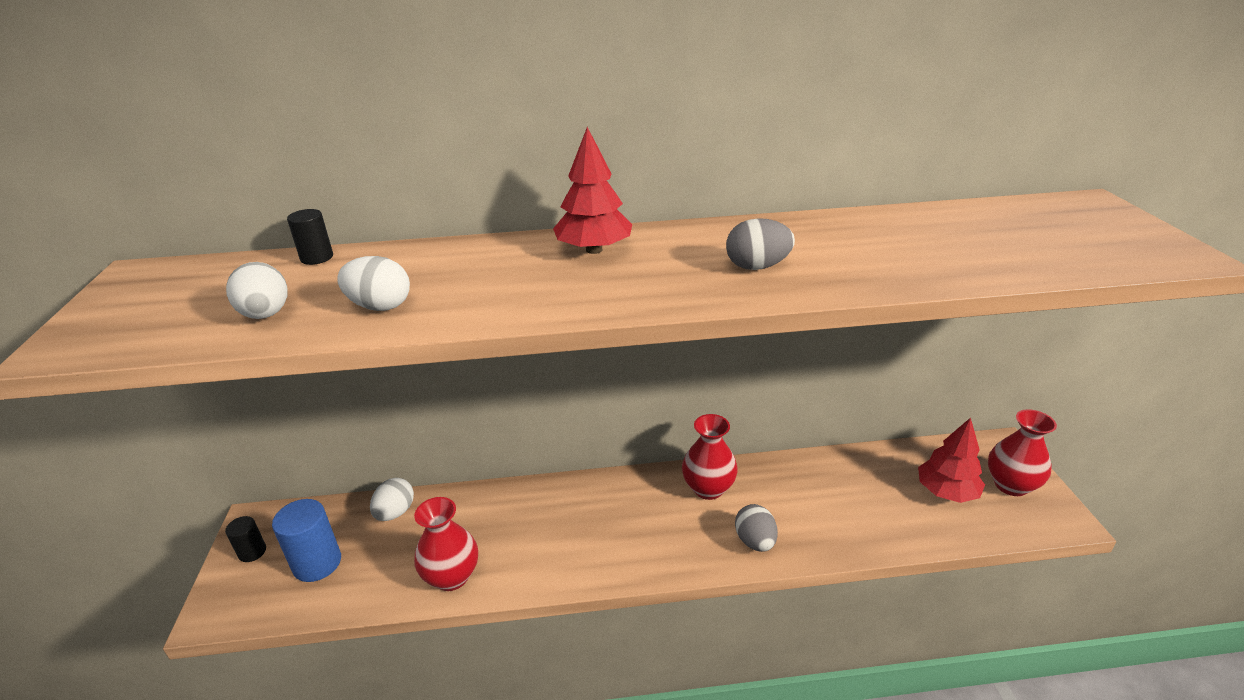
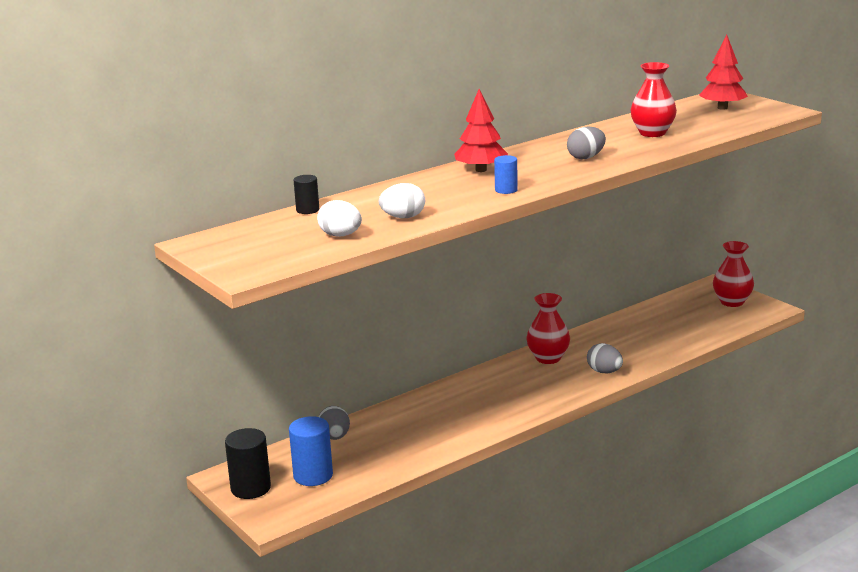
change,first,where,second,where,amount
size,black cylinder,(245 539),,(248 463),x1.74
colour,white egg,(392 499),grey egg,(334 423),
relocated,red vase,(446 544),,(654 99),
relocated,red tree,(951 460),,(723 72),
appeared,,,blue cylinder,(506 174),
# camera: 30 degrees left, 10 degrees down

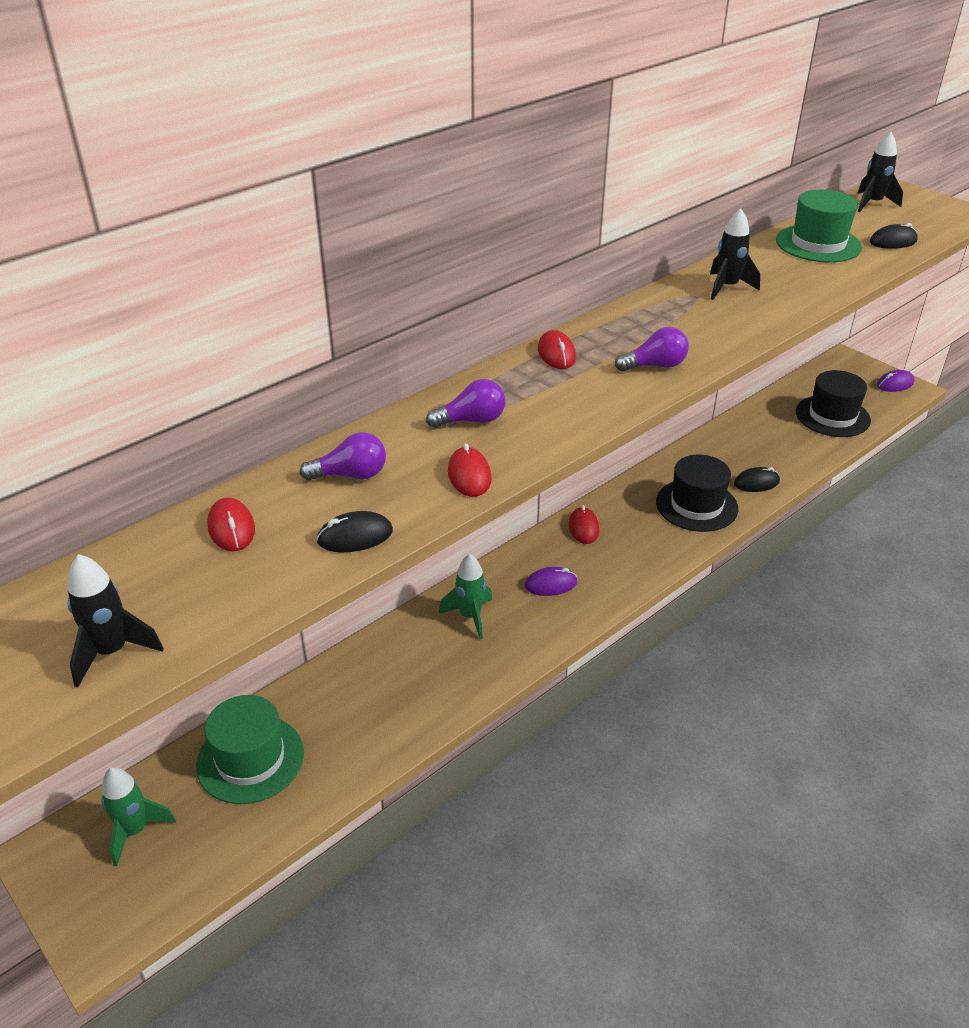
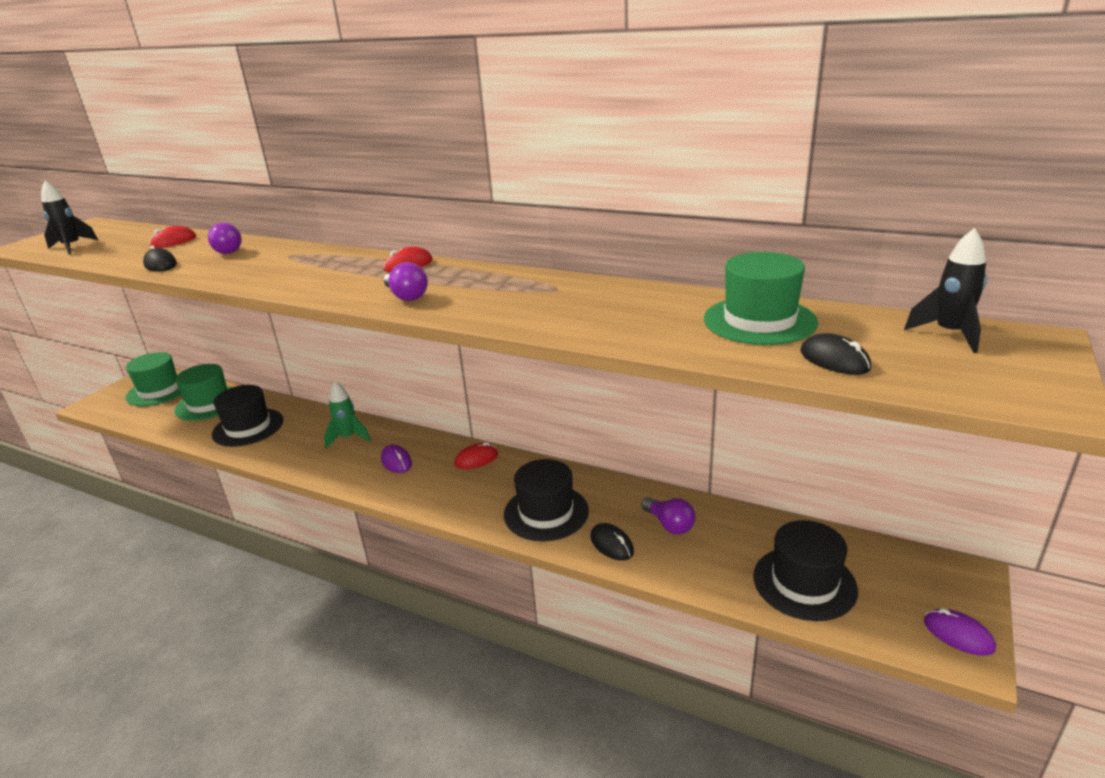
change,first,where,second,where,amount
exchanged,green rocket,(138 816),green hat,(154 379),
relocated,purple light bulb,(465 403),,(669 515),
missing,red mouse,(470 470),,,
missing,black rocket,(735 254),,,
appeared,,,black hat,(247 416),
# camera: 70 degrees right, 10 degrees down

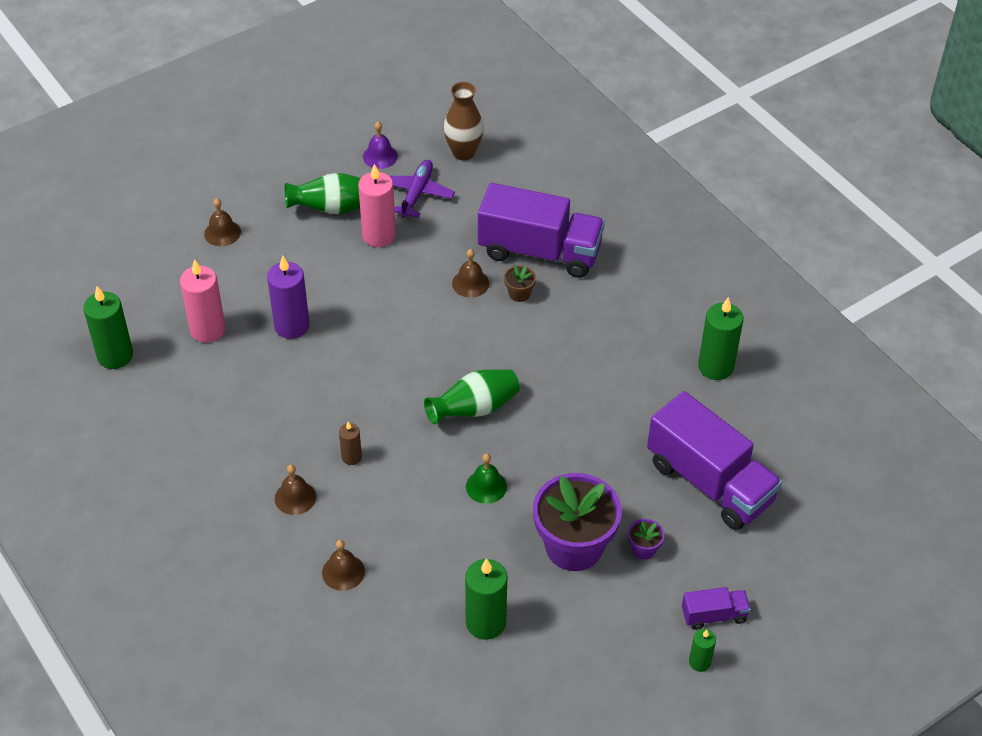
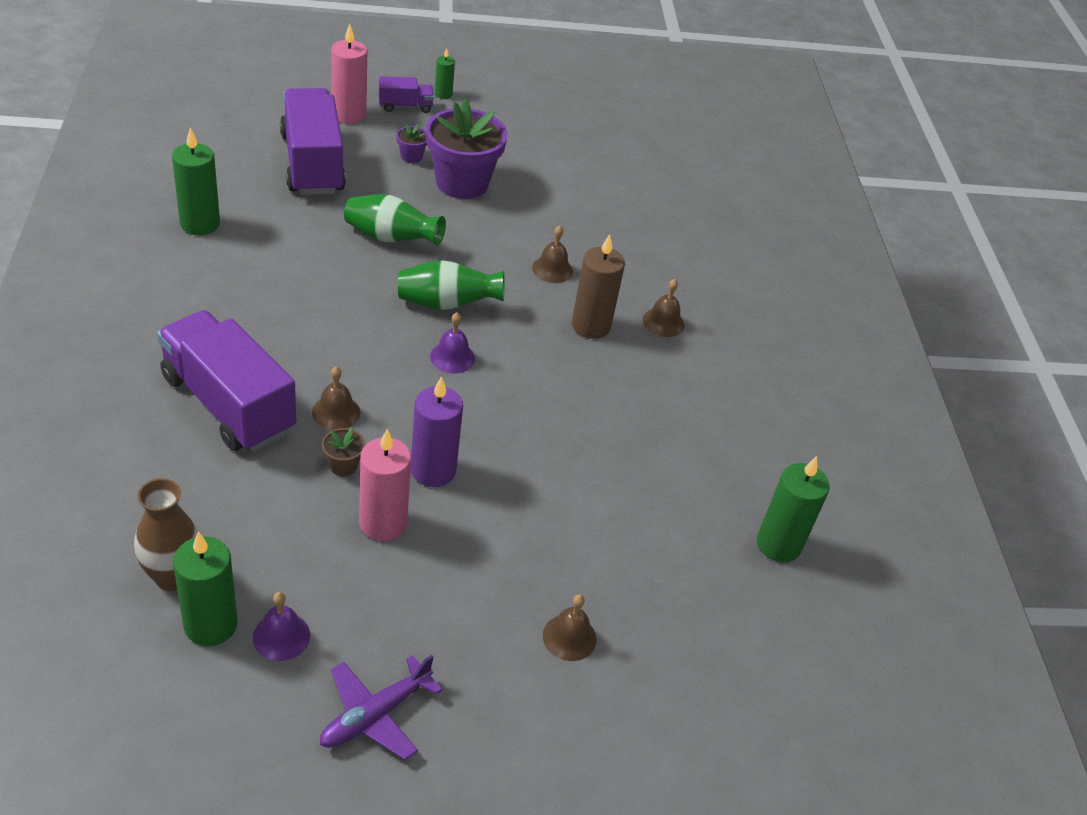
change,first,where,second,where,amount
relocated,pink candle,(202 301),,(349 74),
relocated,purple candle,(288 297),,(437 431),
relocated,green vase,(323 193),,(395 219),
relocated,brown bell,(343 565),,(552 254),
size,brown candle,(350 443),,(598 286),x1.86
relocated,purple plane,(422 189),,(381 707),
relocated,green candle,(486 599),,(205 589),
missing,green bell,(486 478),,,
relocated,brown flower pot,(520 283),,(343 452),
spun,purple truck,(716 608),,(406 94),150 degrees clockwise
appeared,,,purple bell,(452 343),
# camera: 155 degrees left, 5 degrees down

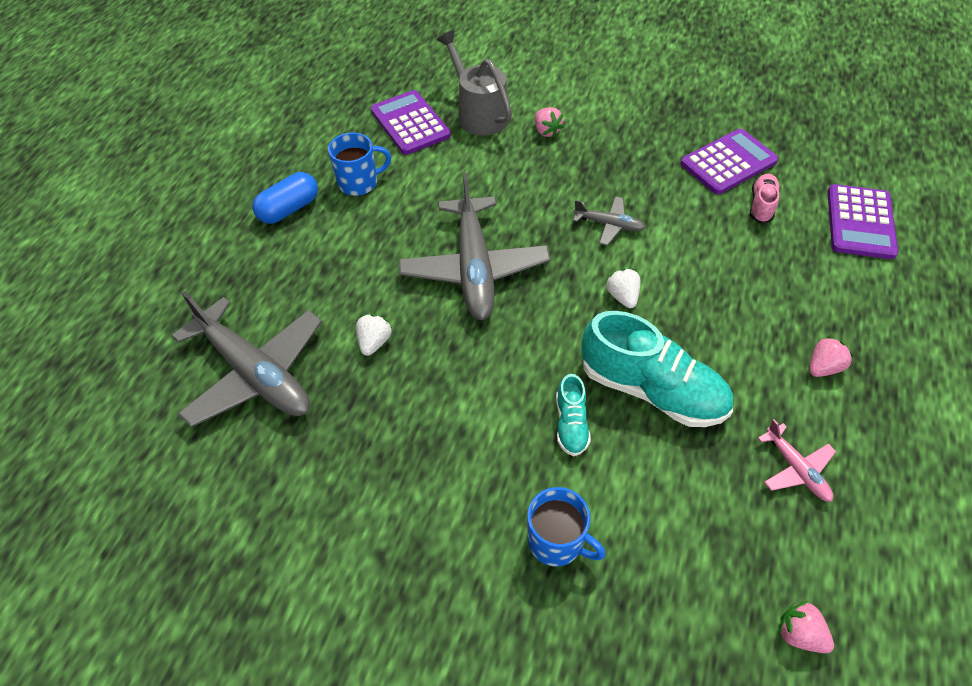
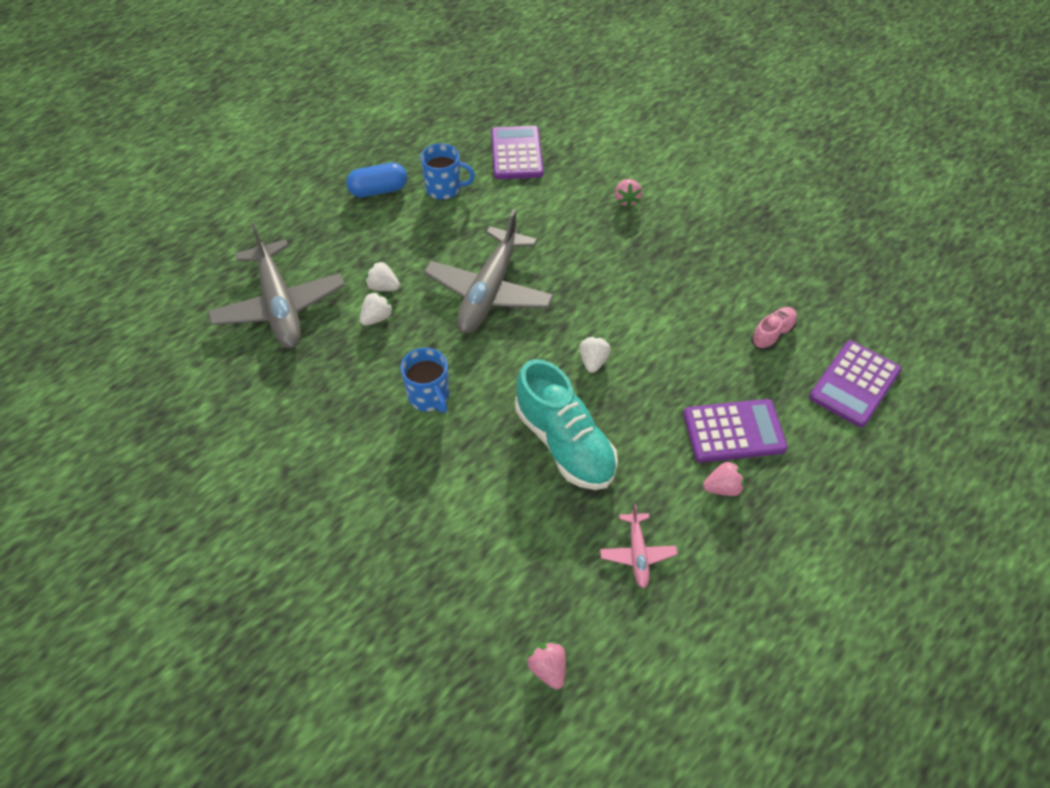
change,first,where,second,where,amount
missing,grey watering can,(474 83),,,
relocated,blue mug,(566 526),,(424 380),
missing,turquoise shoe,(573 415),,,
missing,grey plane,(609 221),,,
relocated,purple calculator,(729 161),,(735 430),
appeared,,,white strawberry,(382 276),
# camera: 25 degrees right, 0 degrees up

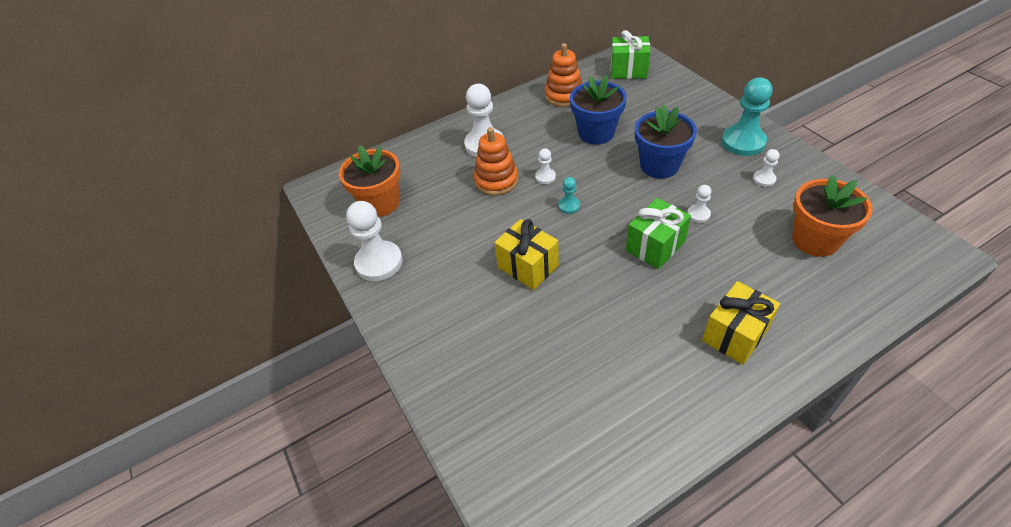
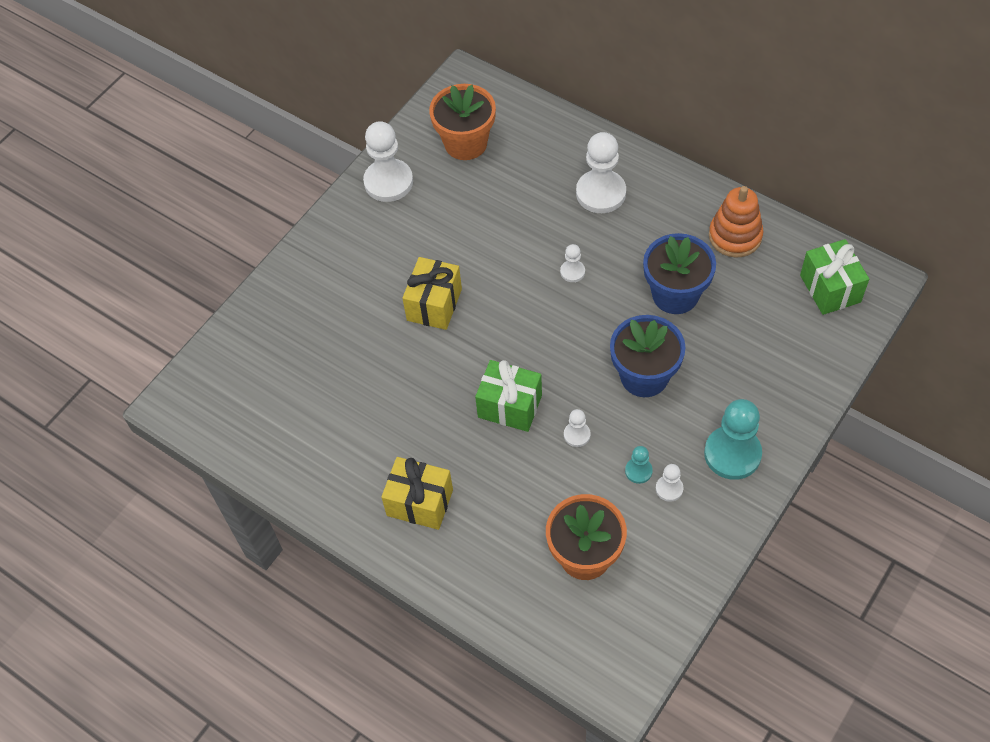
change,first,where,second,where,amount
missing,orange stacking toy,(496 161),,,
relocated,turquoise pawn,(569 195),,(639 465),
# camera: 65 degrees right, 10 degrees up

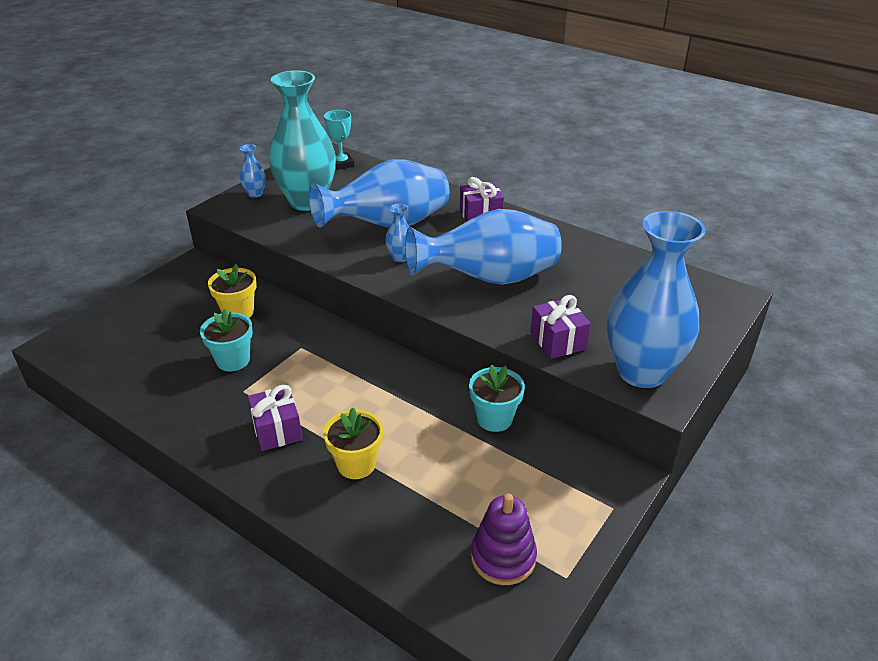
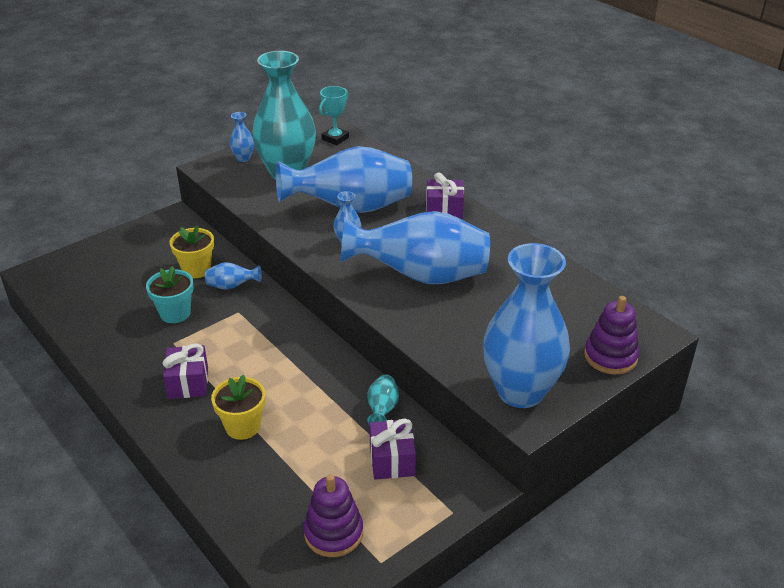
change,first,where,second,where,amount
spun,turquoise trophy,(339 140),,(334 115),45 degrees clockwise
exchanged,turquoise flower pot,(497 398),turquoise vase,(383 399),
relocated,purple gift,(560 327),,(392 449),
appeared,,,blue vase,(233 276),
appeared,,,purple stacking toy,(611 335),
# camera: 15 degrees right, 0 degrees up

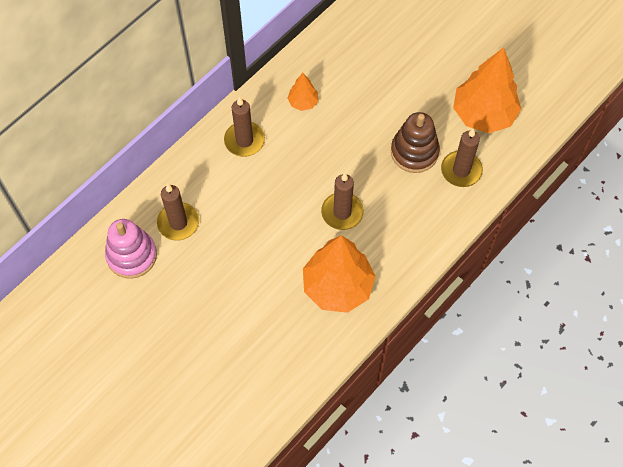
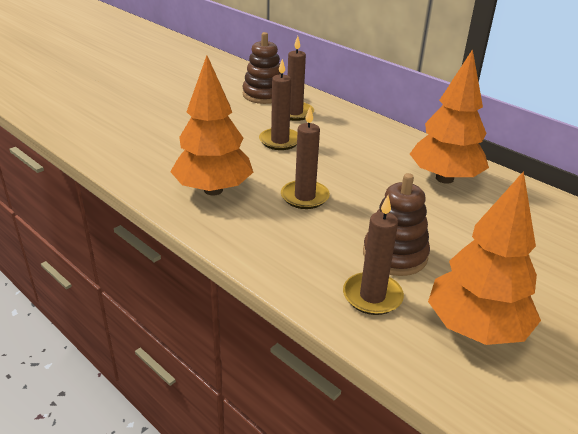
change,first,where,second,where,amount
colour,pink stacking toy,(131 249),brown stacking toy,(262 68),
relocated,brown candle,(244 127),,(278 104),
size,orange tree,(302 92),,(449 116),x2.13
# camera: 90 degrees right, 30 degrees down

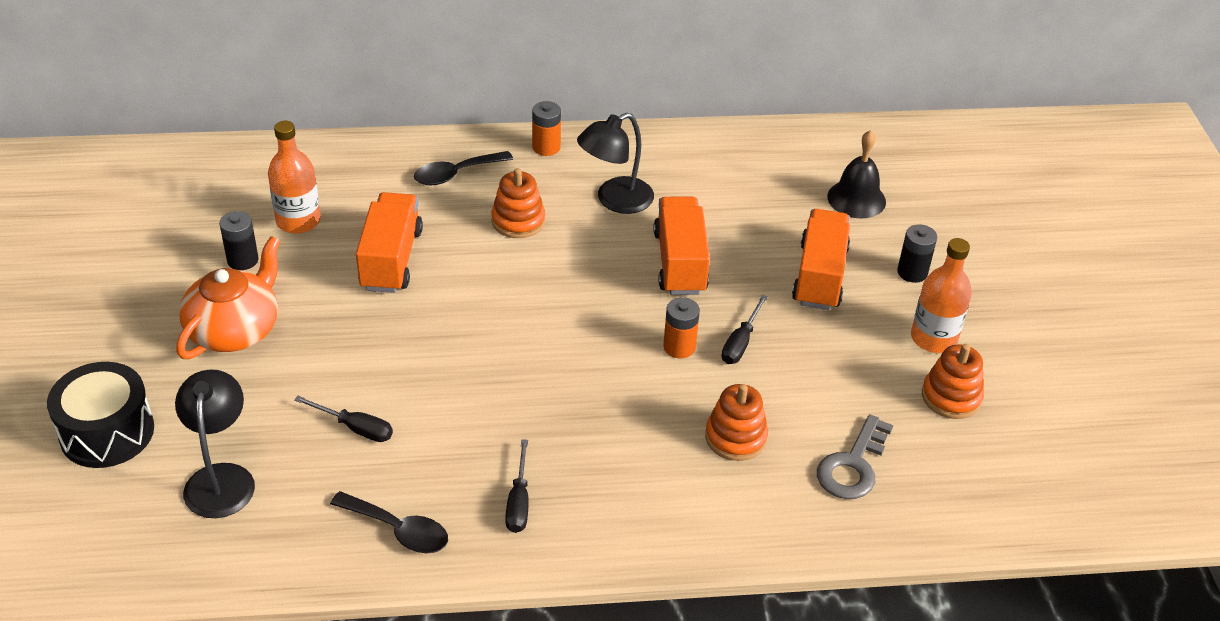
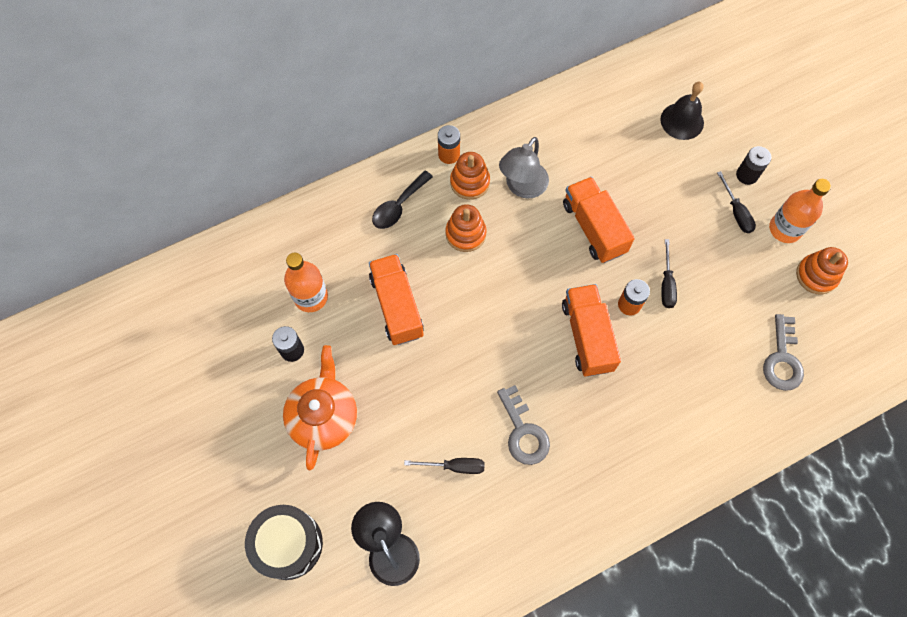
change,first,where,second,where,amount
missing,black spoon,(389 522),,,
relocated,black screwdriver,(516 486),,(736 202),
colour,black lamp,(615 163),grey lamp,(524 168),
relocated,orange stacking toy,(736 422),,(470 176),
relocated,orange truck,(821 259),,(591 330),
appeared,,,grey key,(523 425),
# camera: 20 degrees left, 25 degrees up

